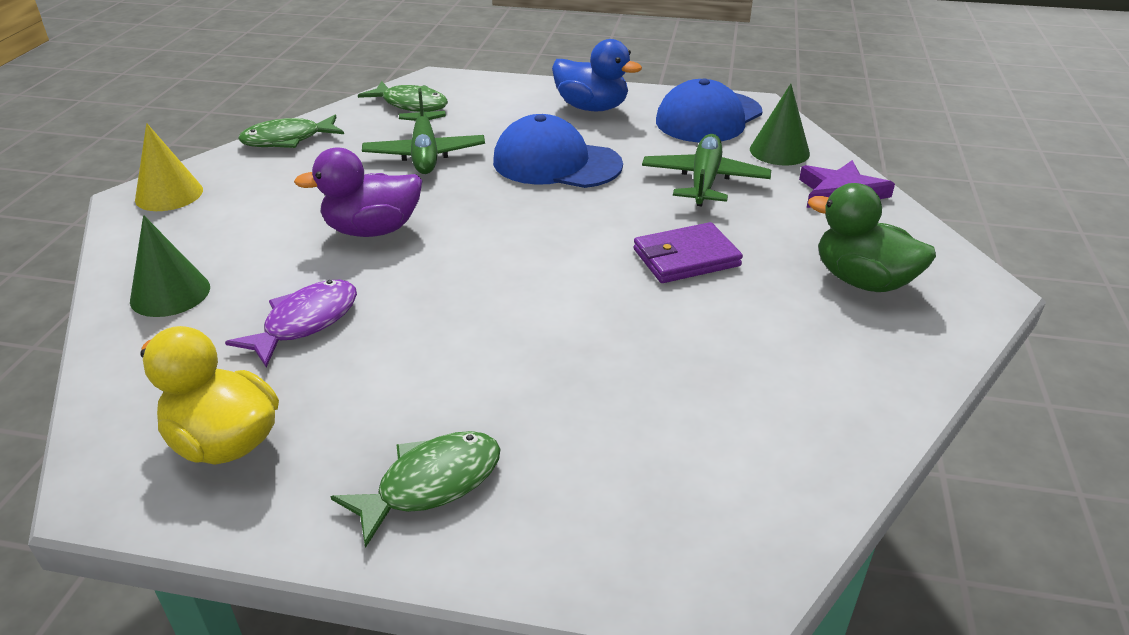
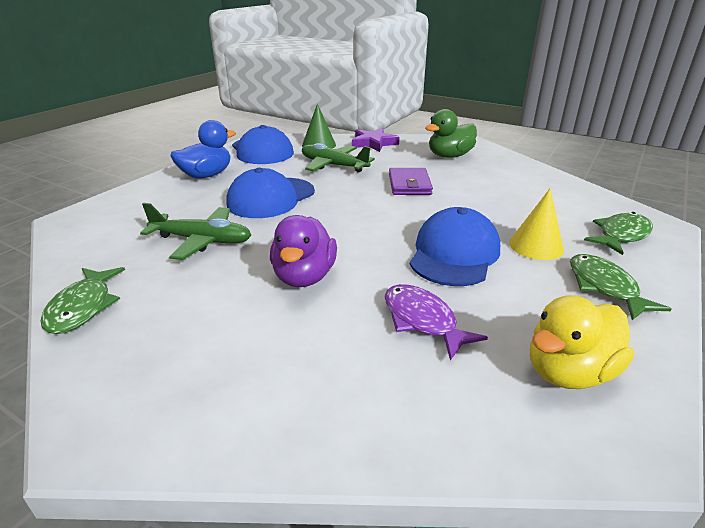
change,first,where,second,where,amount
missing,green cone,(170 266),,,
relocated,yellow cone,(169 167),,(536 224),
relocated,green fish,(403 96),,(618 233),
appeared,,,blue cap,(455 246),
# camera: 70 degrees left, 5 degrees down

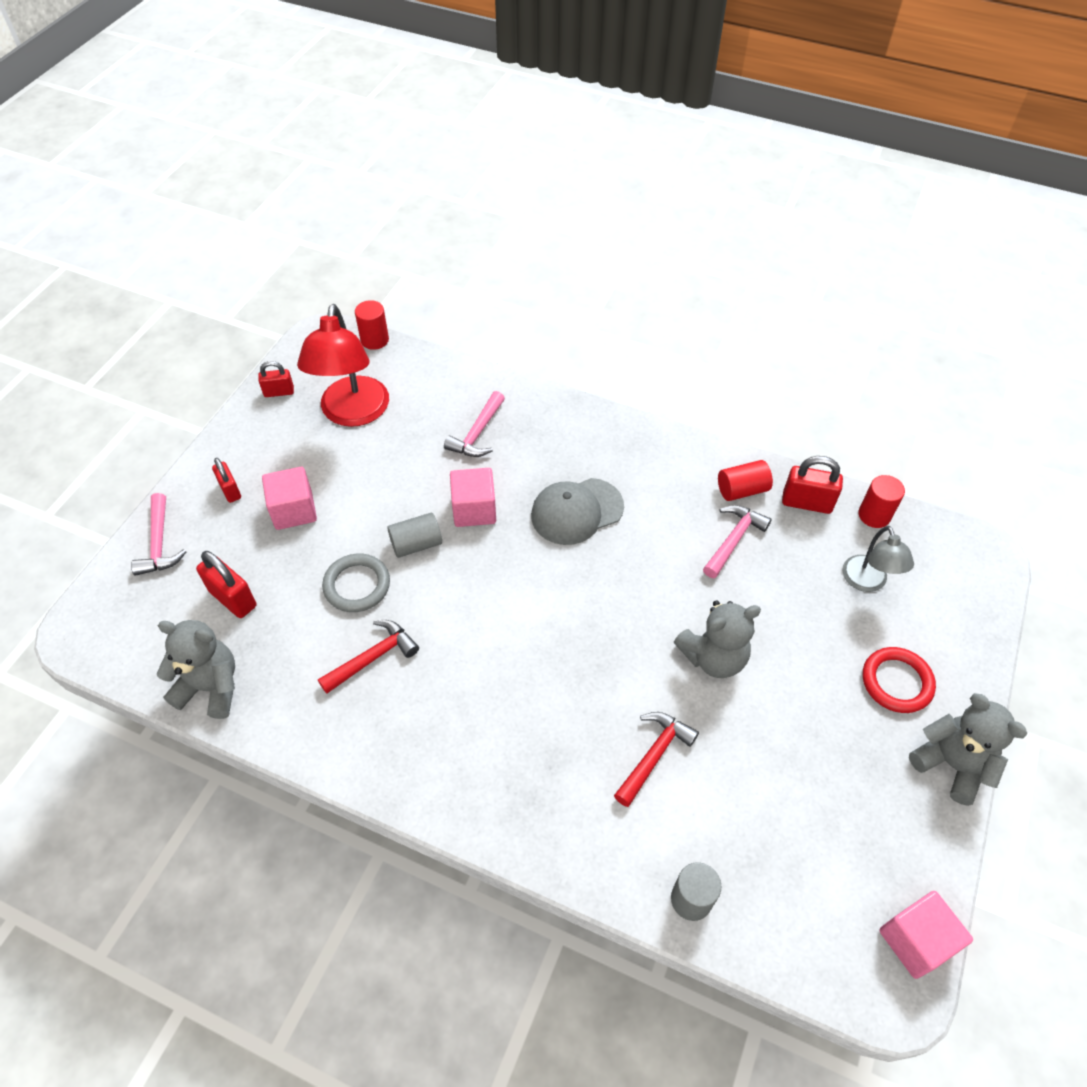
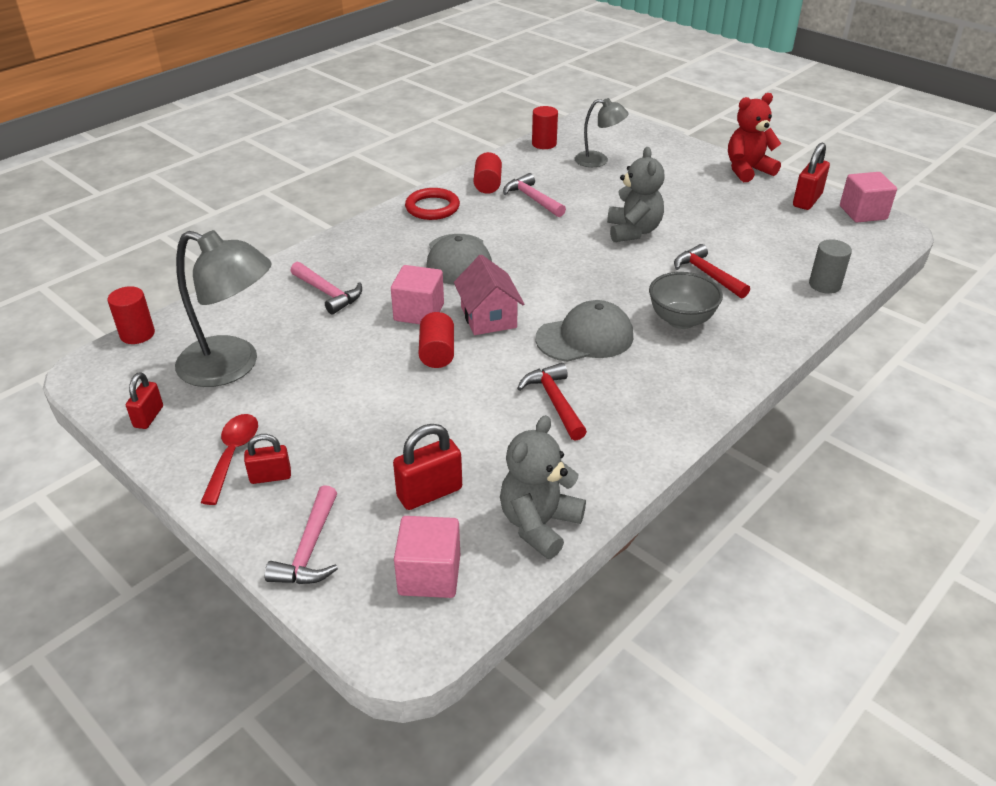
change,first,where,second,where,amount
spun,pink hammer,(158 534),,(301 534),90 degrees clockwise
relocated,pink cube,(289 498),,(427 557),
colour,red lamp,(343 365),grey lamp,(223 308),
missing,grey ring,(356 583),,,
colour,grey cylinder,(414 535),red cylinder,(436 340),
relocated,red padlock,(812 485),,(811 176),
relocated,red ring,(899 680),,(432 204),
colour,grey teddy bear,(968 749),red teddy bear,(754 137),
appeared,,,red spoon,(229 459),
appeared,,,pink house,(489 295),
appeared,,,grey cap,(584 331),
appeared,,,grey bowl,(686 300),
# camera: 70 degrees left, 15 degrees down

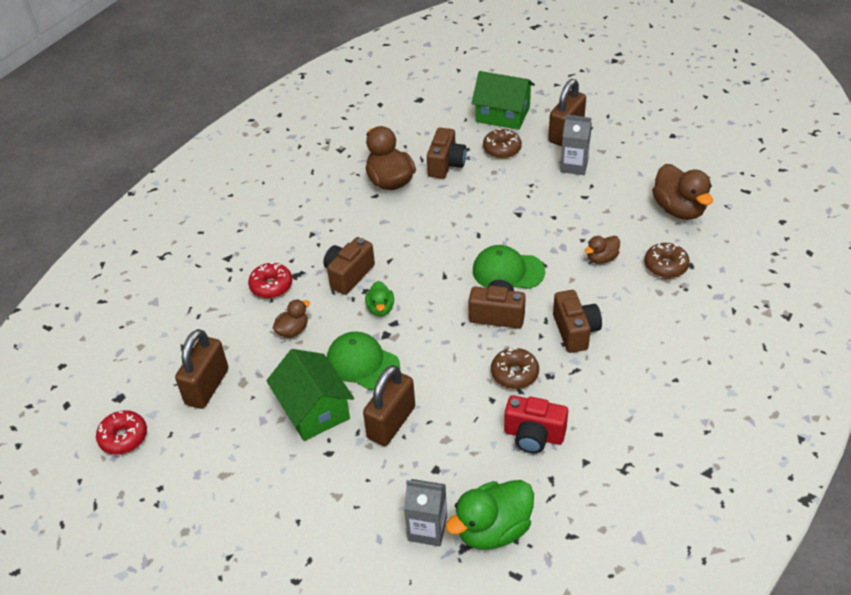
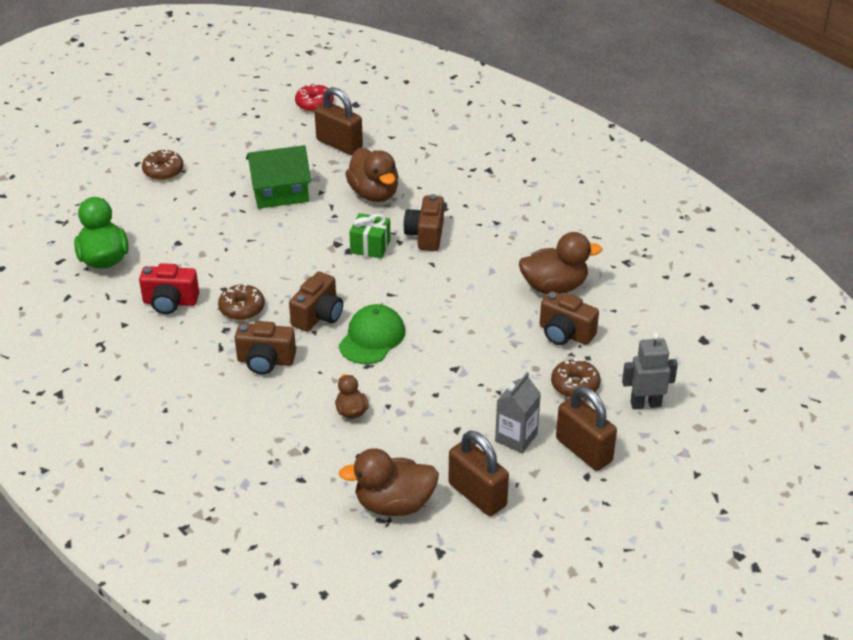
change,first,where,second,where,amount
missing,red donut,(270 280),,,
size,brown duck,(291 318),,(371 175),x1.84
spun,brown camera,(349 266),,(423 222),135 degrees counterclockwise
missing,green cap,(363 361),,,
relocated,brown padlock,(389 405),,(478 473),
exchanged,green duck,(379 298),green gift,(370 236),
missing,grey carton,(425 512),,,
exchanged,green house,(503 100),grey robot,(650 371),
spun,red camera,(536 424),,(169 288),120 degrees counterclockwise
relocated,brown donut,(667 260),,(163 165),
# camera: 105 degrees right, 5 degrees down

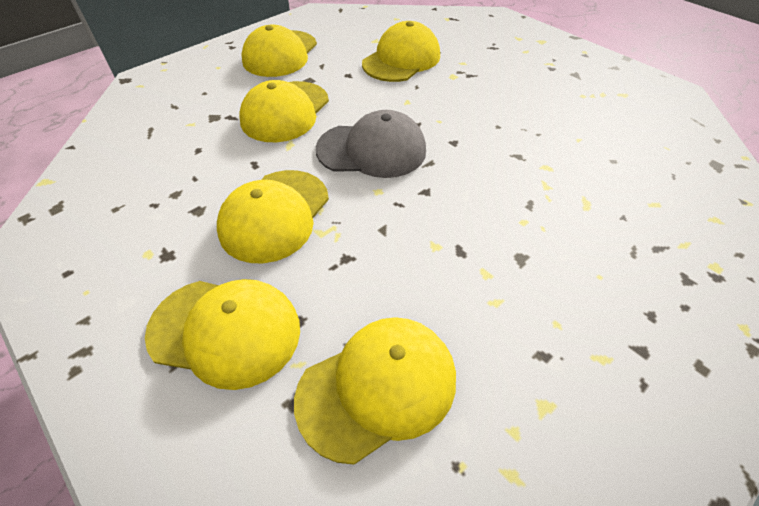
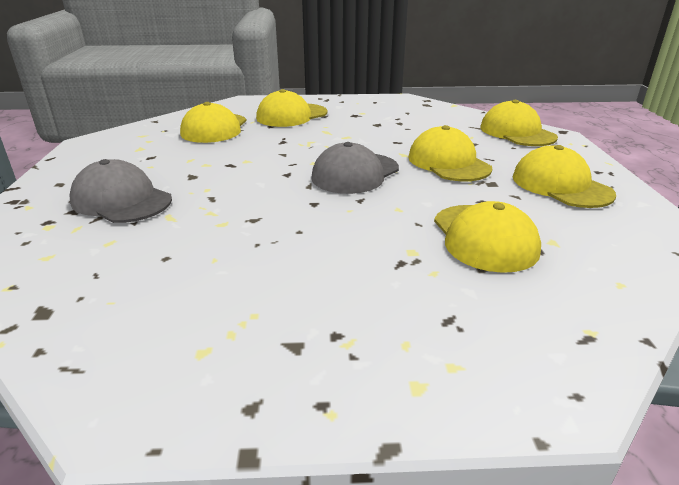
change,first,where,second,where,amount
relocated,yellow cap,(273 217),,(519 123),
appeared,,,grey cap,(120 191),
# camera: 130 degrees right, 20 degrees down

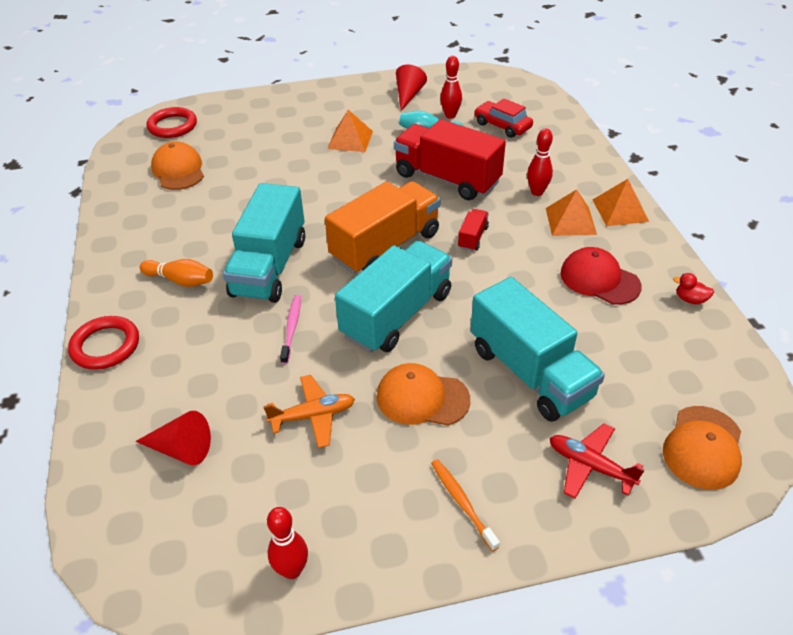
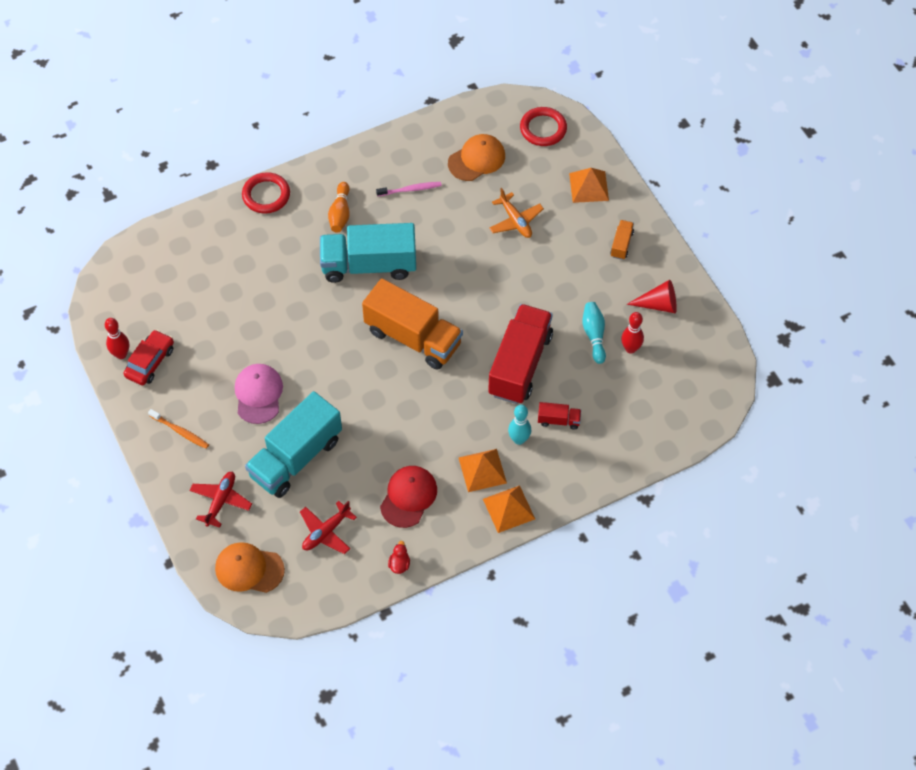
change,first,where,second,where,amount
missing,red cone,(173 438),,,
relocated,orange plane,(309 411),,(516 213),
relocated,pink toothbrush,(290 329),,(409 189),
relocated,orange pyramid,(350 131),,(589 185),
missing,turquoise truck,(393 297),,,
colour,orange cap,(423 394),pink cap,(259 394),
spun,orange toothbrush,(465 505),,(178 429),75 degrees clockwise
relocated,red truck,(473 230),,(559 416),
relocated,red car,(503 118),,(148 358),
colour,red bowling pin,(540 162),turquoise bowling pin,(519 425),
appeared,,,red plane,(328 527),
appeared,,,orange truck,(622 240),
# camera: 75 degrees right, 15 degrees up

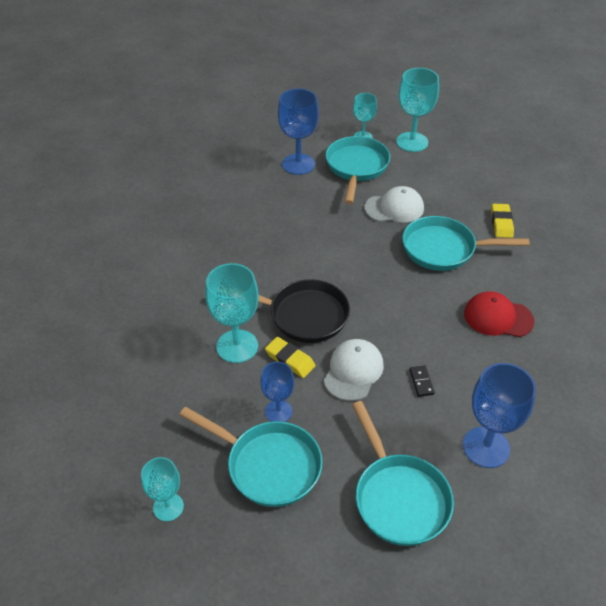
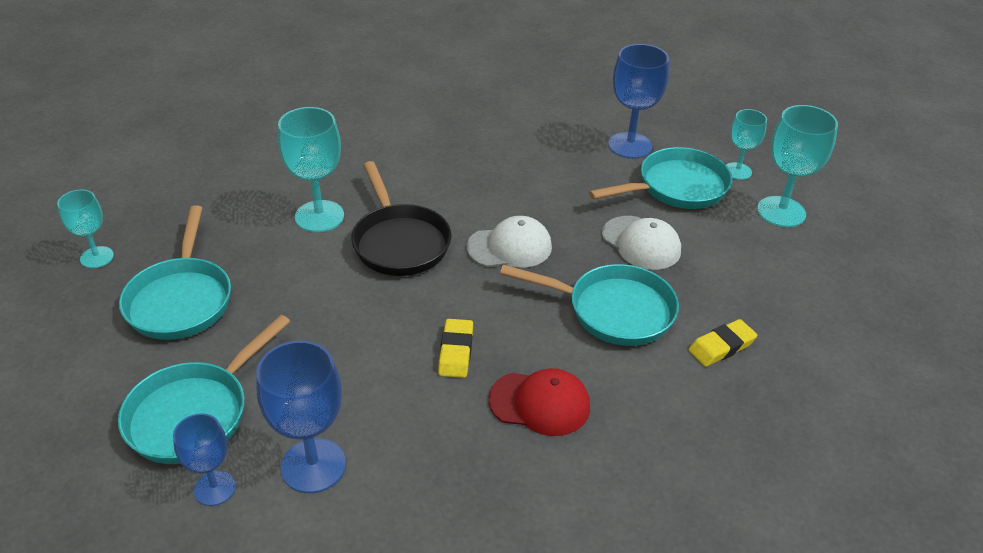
change,first,where,second,where,amount
relocated,blue goblet,(277 392),,(204 459),
relocated,yellow eraser,(290 357),,(455 348),
relocated,white cap,(354 370),,(509 242),
spun,turquoise pan,(466 243),,(589 305),135 degrees clockwise
missing,black domino,(422 381),,,
spun,red cap,(499 314),,(539 402),120 degrees clockwise
# camera: 55 degrees right, 5 degrees down

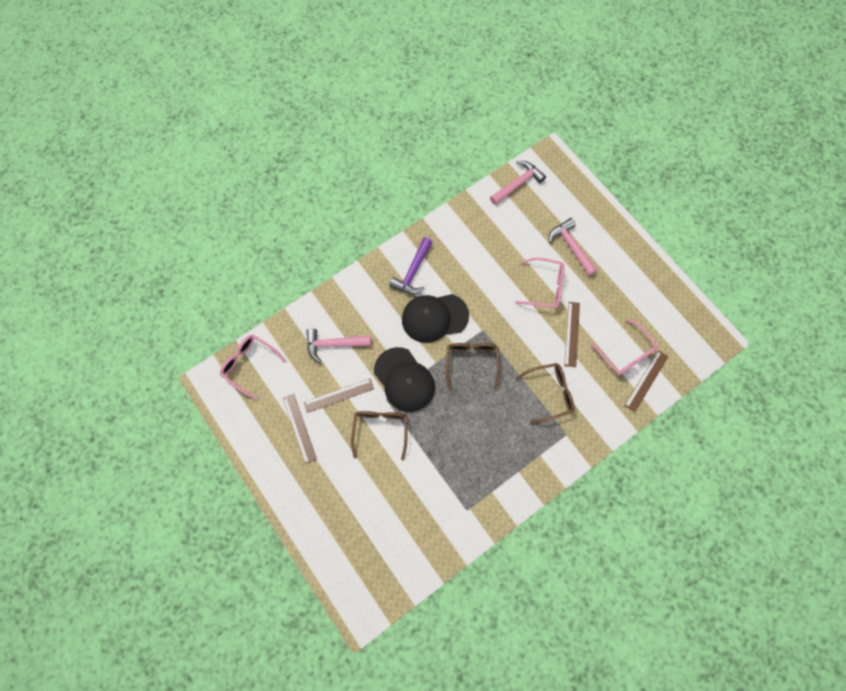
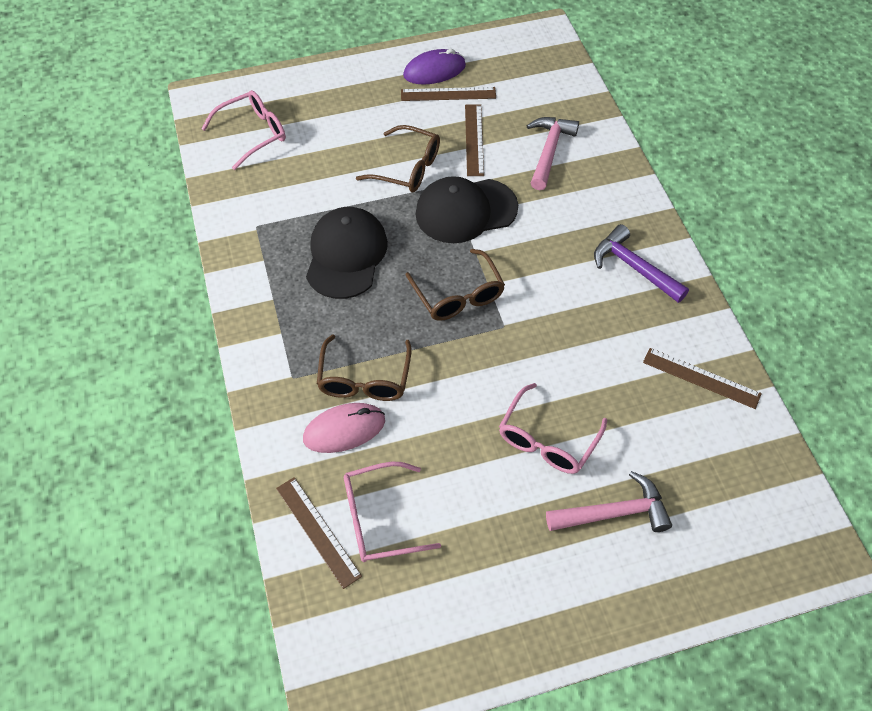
change,first,where,second,where,amount
relocated,pink glasses,(253 367),,(243 130),
relocated,black cap,(435 318),,(347 253),
spun,brown glasses,(473 366),,(455 285),45 degrees clockwise
missing,pink hammer,(518 183),,,
relocated,brown ruler,(572 334),,(702 378),
appeared,,,pink mouse,(344 428),
appeared,,,purple mouse,(434 66),
# camera: 110 degrees right, 15 degrees down

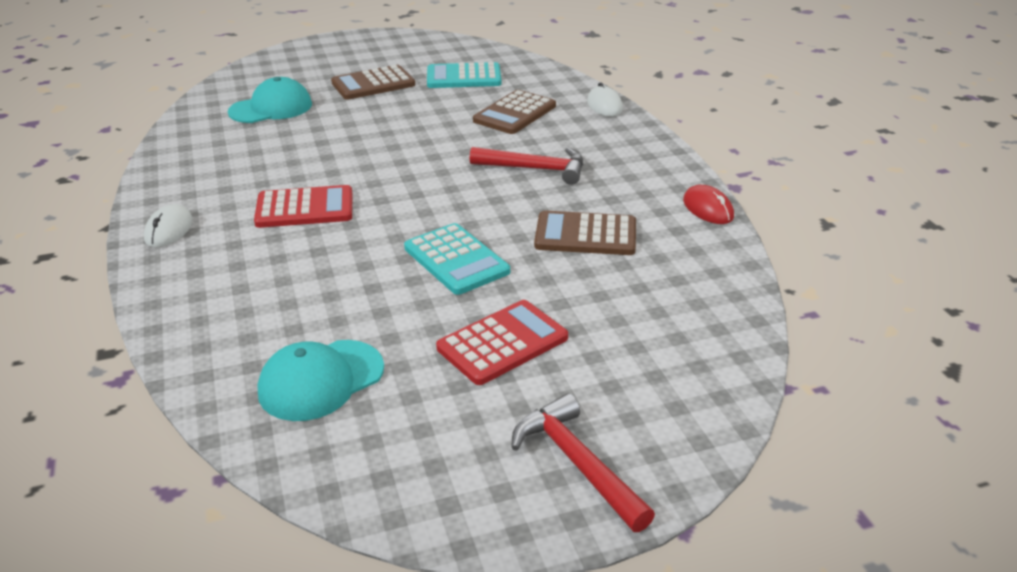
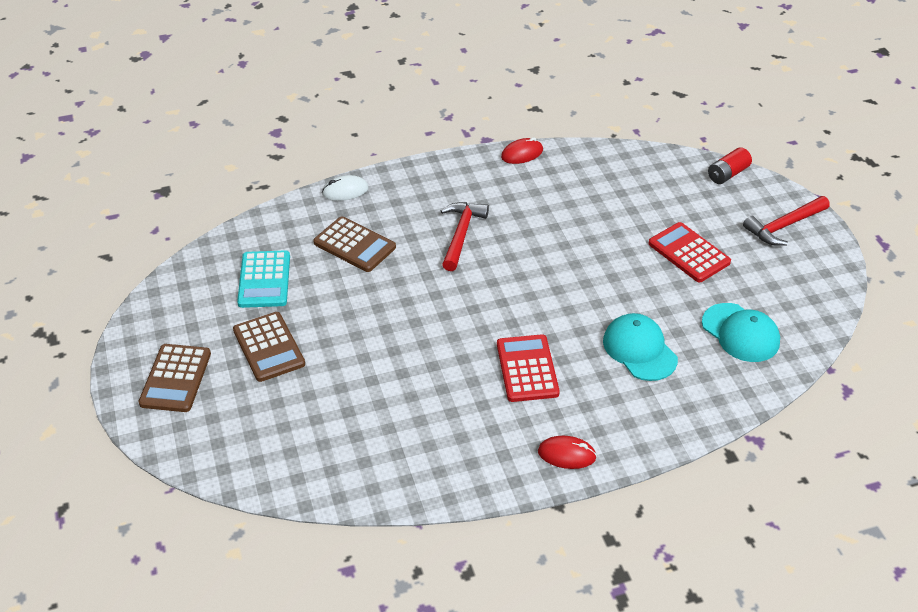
change,first,where,second,where,amount
colour,white mouse,(168 226),red mouse,(567 452),
relocated,turquoise cap,(270 100),,(640 347),
missing,turquoise calculator,(457 259),,,
relocated,brown calculator,(585 233),,(175 378),
appeared,,,red battery,(730 165),
# camera: 90 degrees left, 10 degrees up

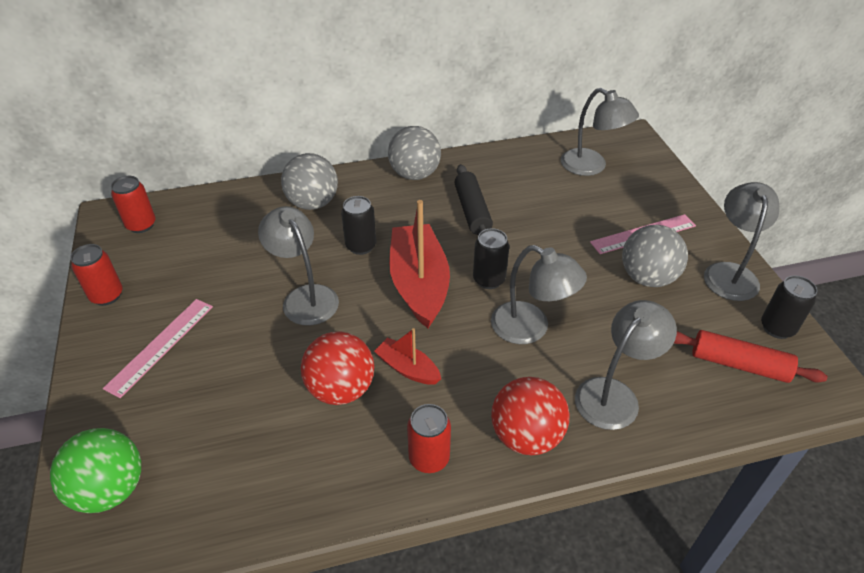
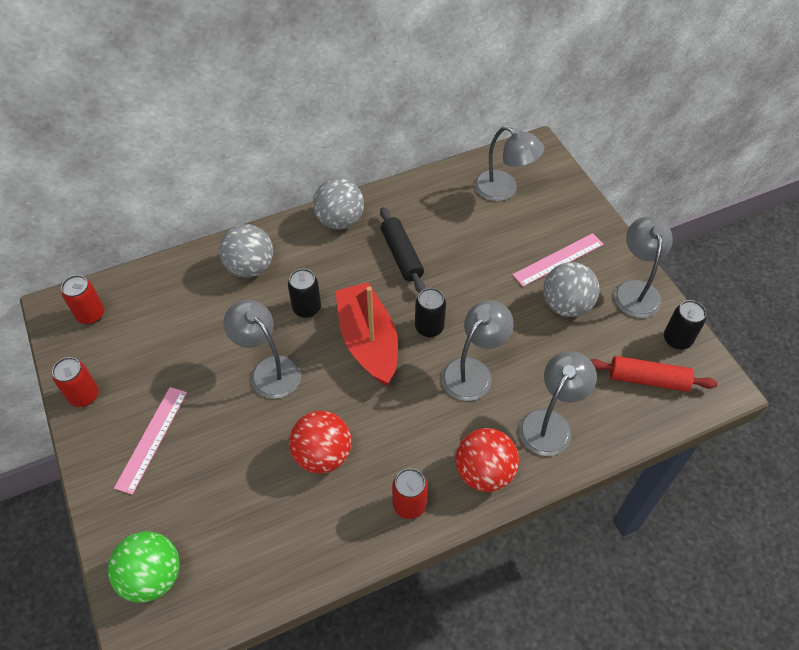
change,first,where,second,where,amount
missing,red boat,(407 356),,,
spun,grey lamp,(539 294),,(478 350),75 degrees counterclockwise
# camera: 10 degrees left, 10 degrees up

